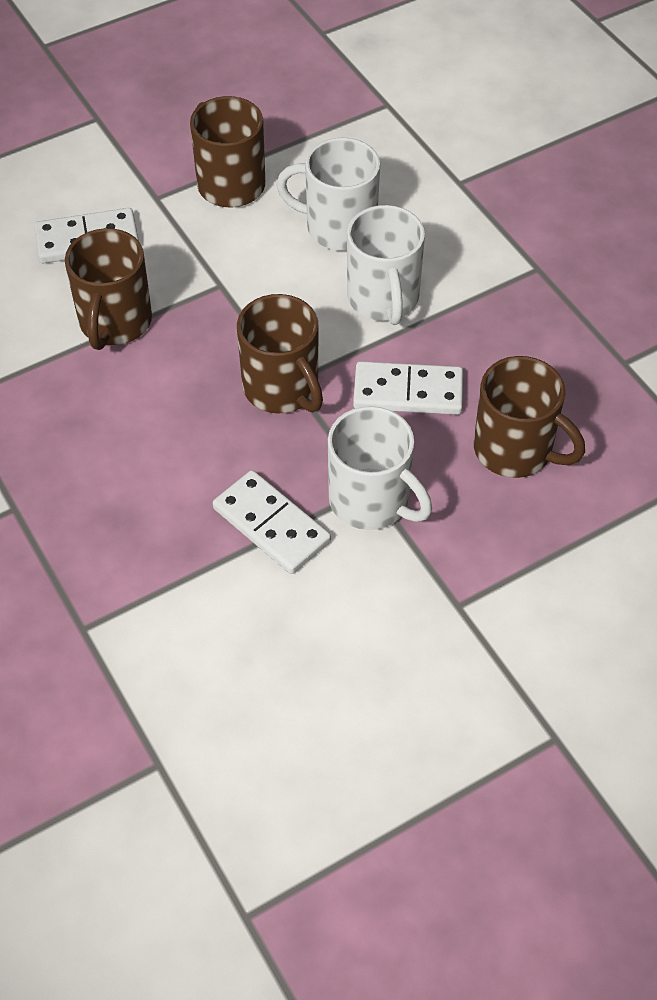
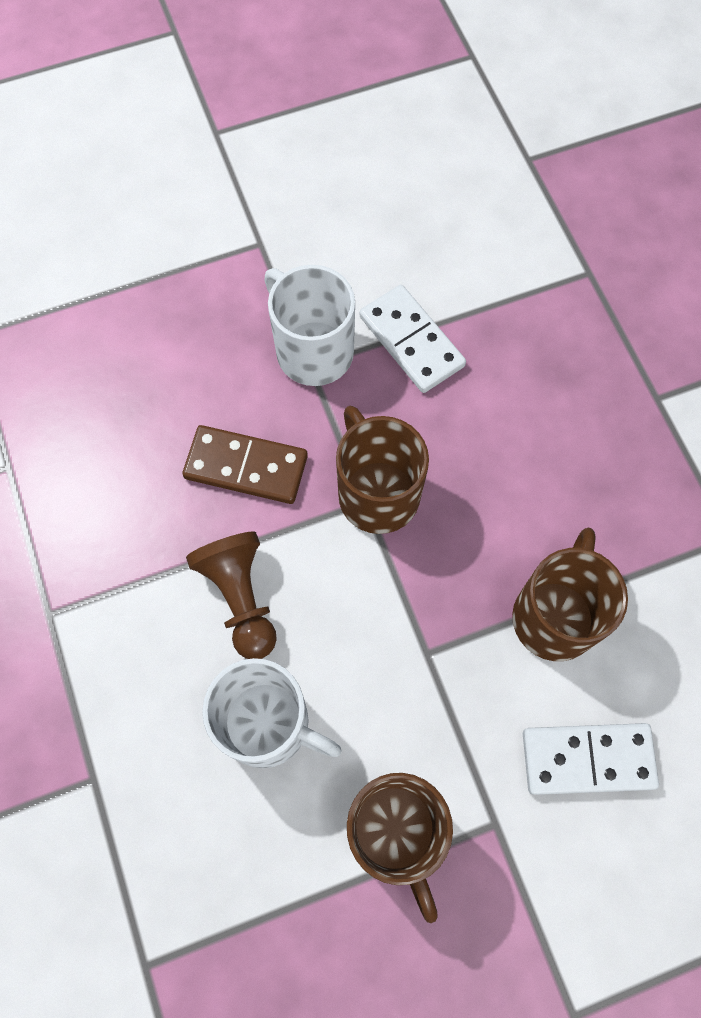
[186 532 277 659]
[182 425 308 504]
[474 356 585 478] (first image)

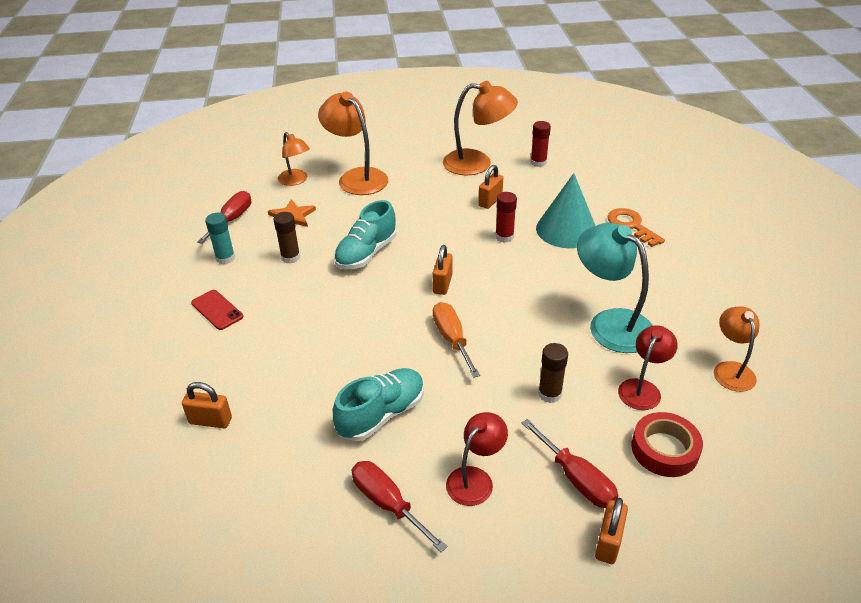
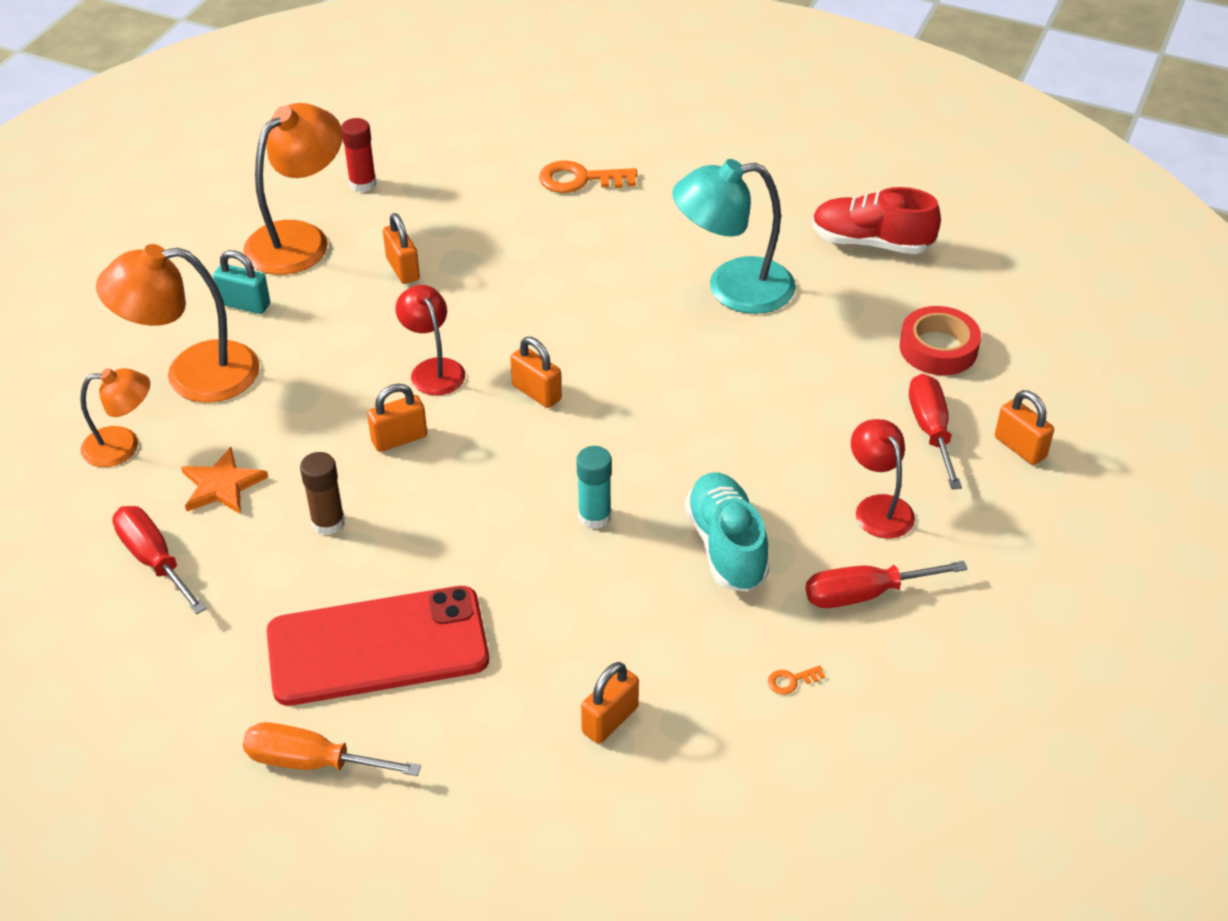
[267 586 489 706]
[576 446 612 529]
[367 384 427 452]
[243 722 421 776]
[495 192 517 243] (first image)
[909 374 962 489]
[536 173 596 248] (first image)
[538 343 568 403] (first image)
[395 285 465 395]
[812 187 941 254]
[213 250 270 314]
[768 665 825 695]

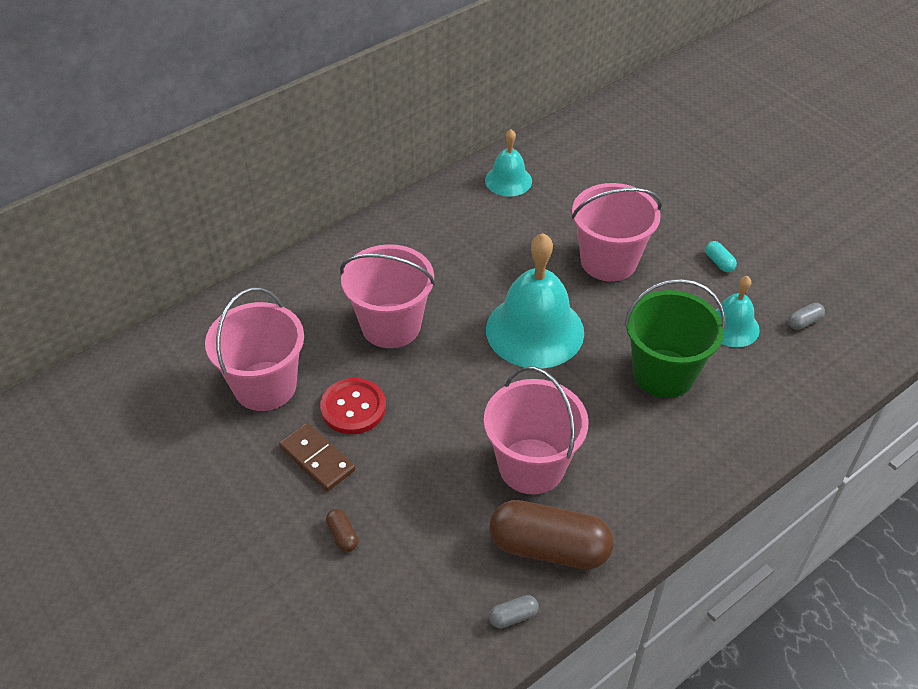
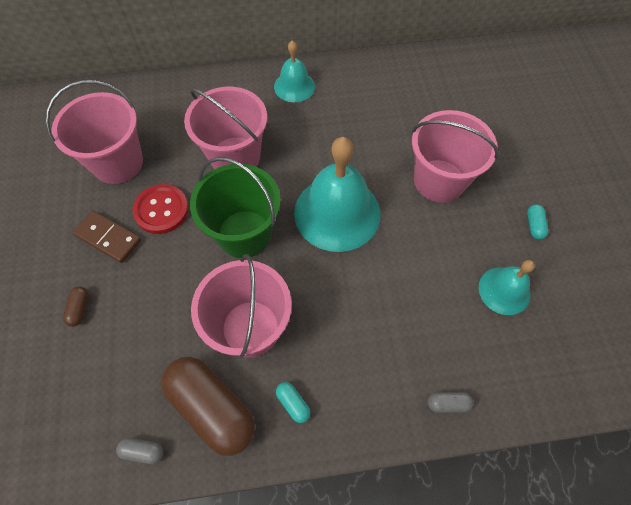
[73 211 141 263]
[274 41 315 102]
[190 157 281 258]
[428 392 473 413]
[276 382 311 423]

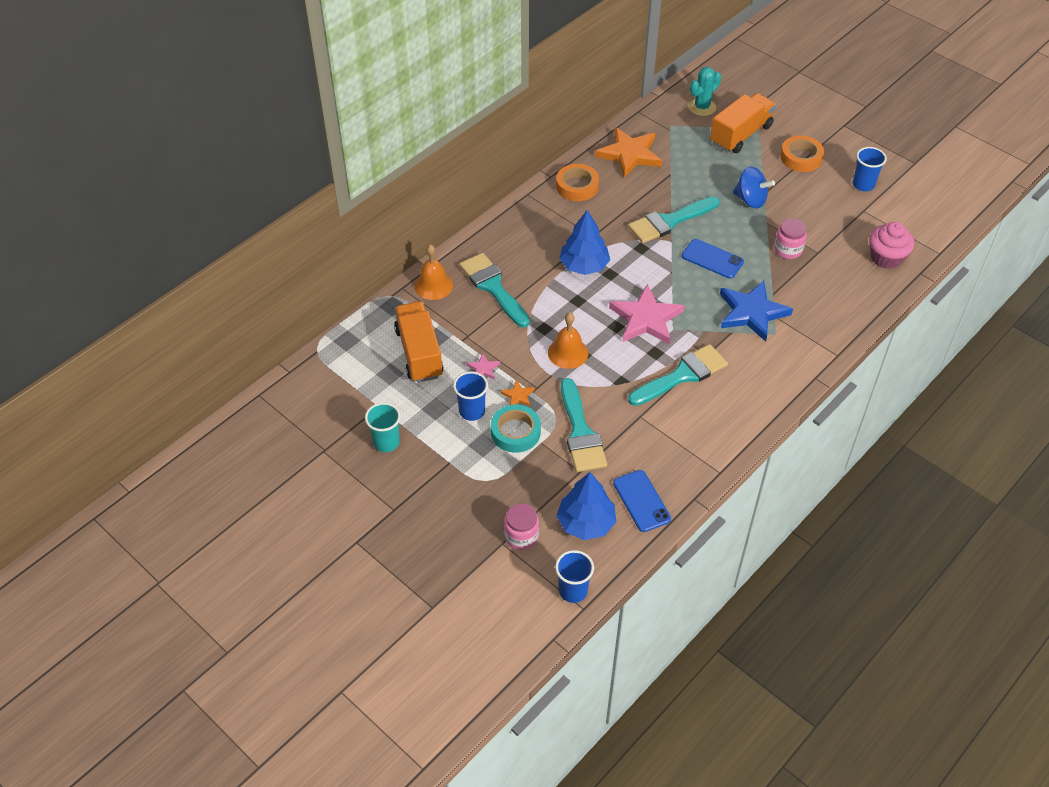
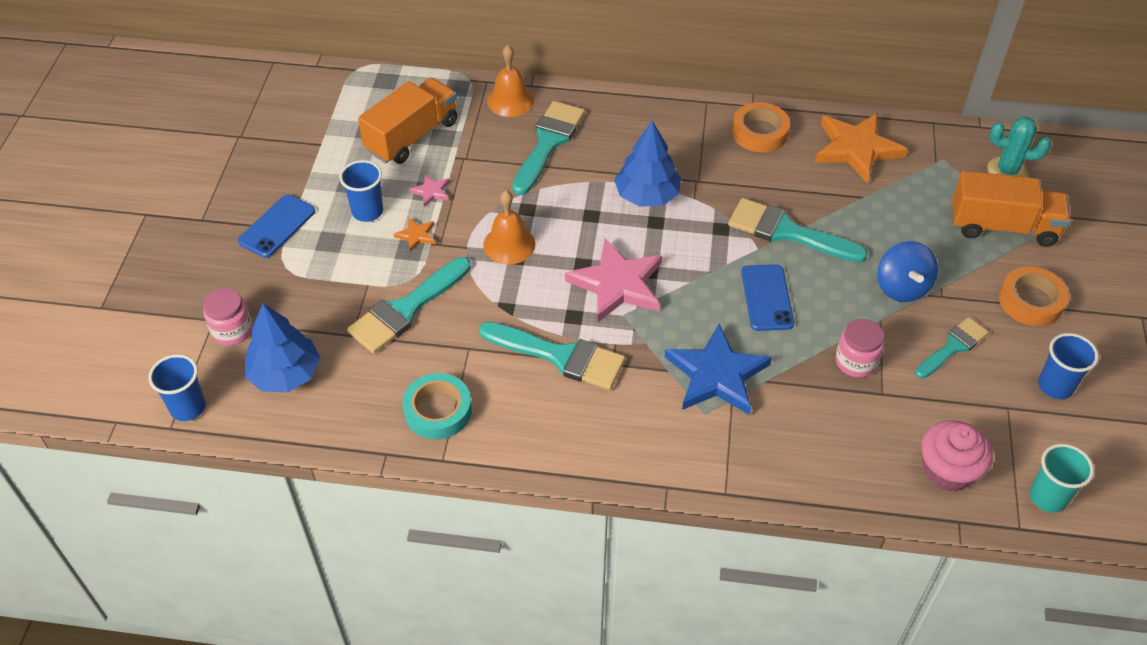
[1030 444 1094 513]
[402 373 472 439]
[238 194 315 258]
[915 317 989 379]

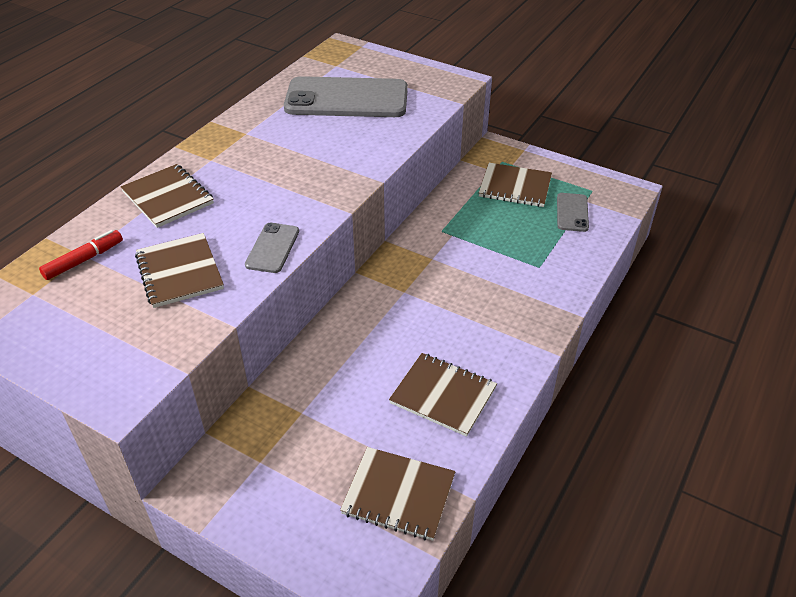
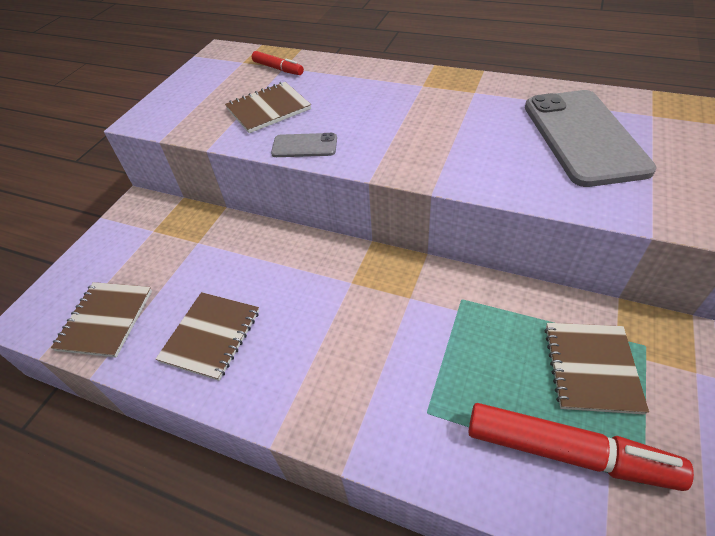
[121 164 214 228] (first image)
[468 403 694 491]

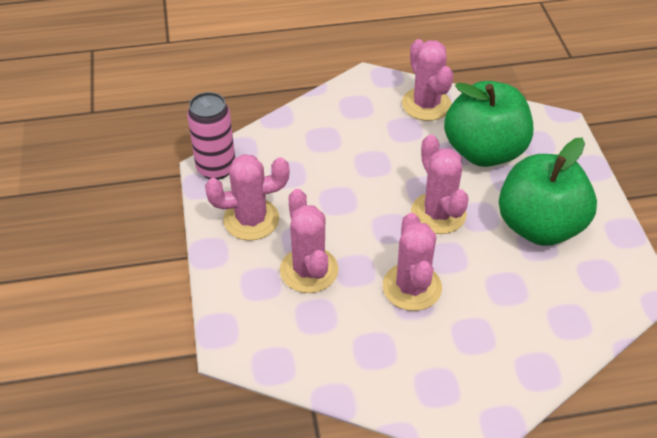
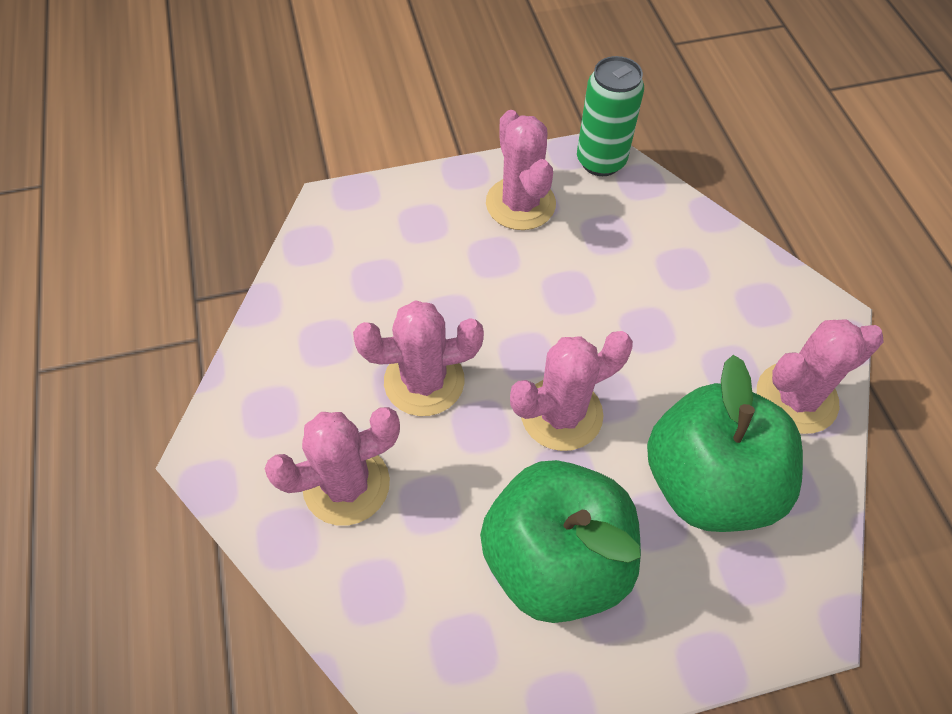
[577 56 644 176]
[265 407 400 526]

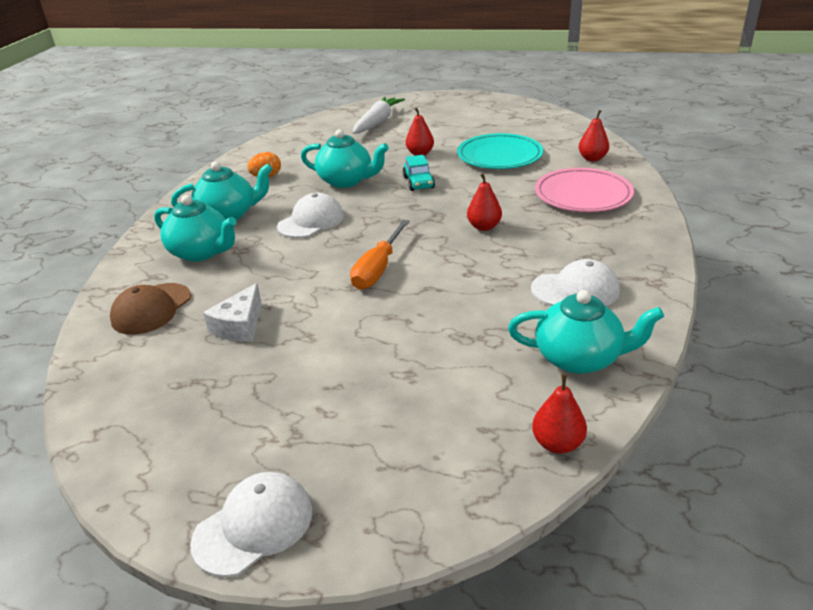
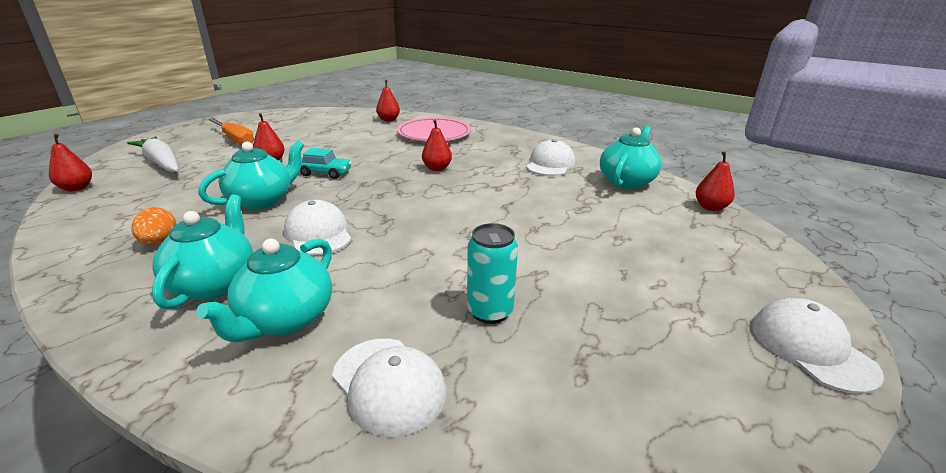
[332 339 446 437]
[196 239 332 342]
[467 223 518 324]
[208 118 254 145]
[457 133 543 169] (first image)
[49 134 92 191]

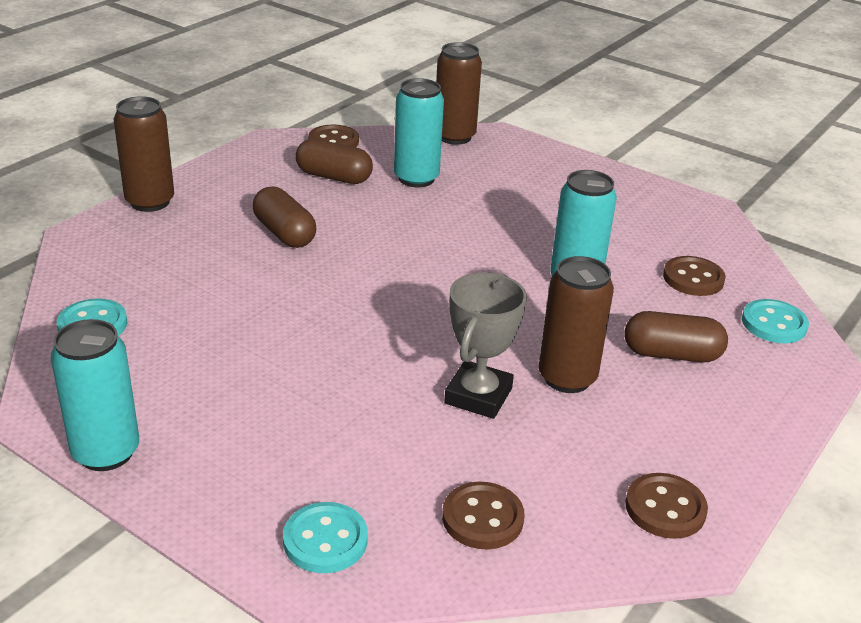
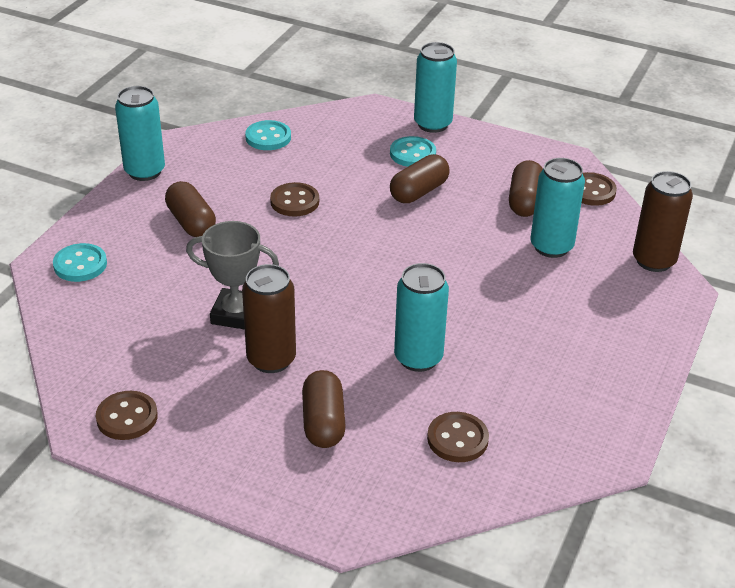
[414 42 457 133]
[270 182 319 216]
[390 136 436 167]
[165 181 216 237]

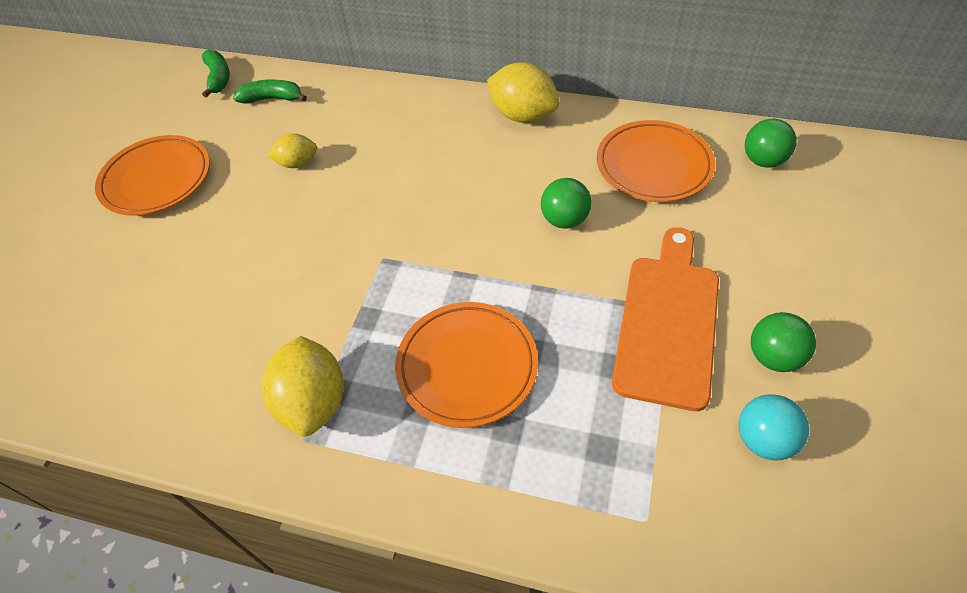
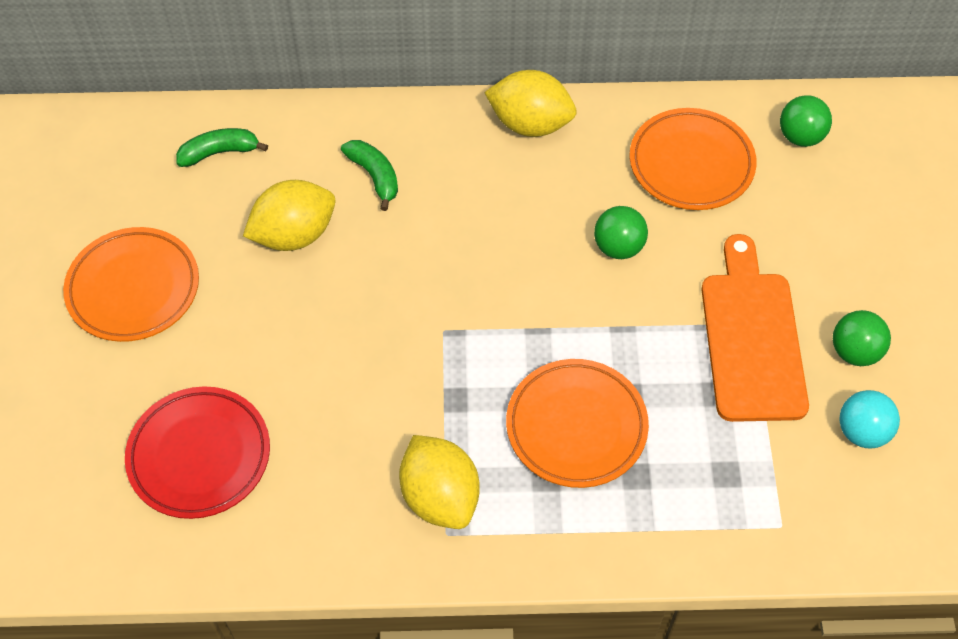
[341 140 398 211]
[243 180 335 251]
[125 386 270 519]

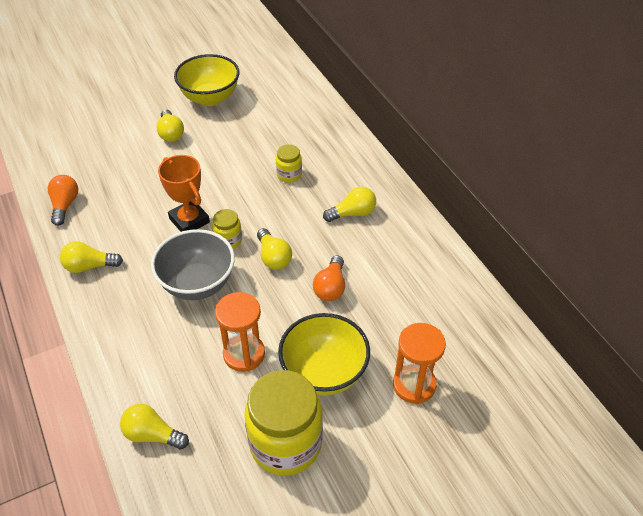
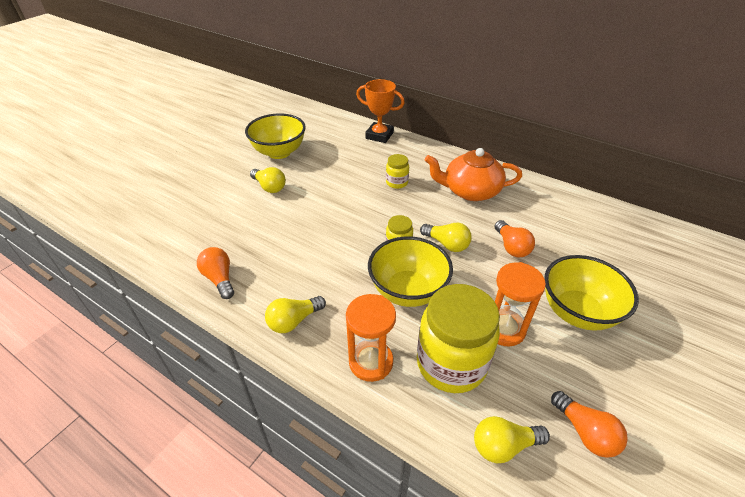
[368 236 453 307]
[356 79 405 143]
[417 284 500 393]
[425 148 522 201]
[346 294 396 382]
[551 391 628 458]

